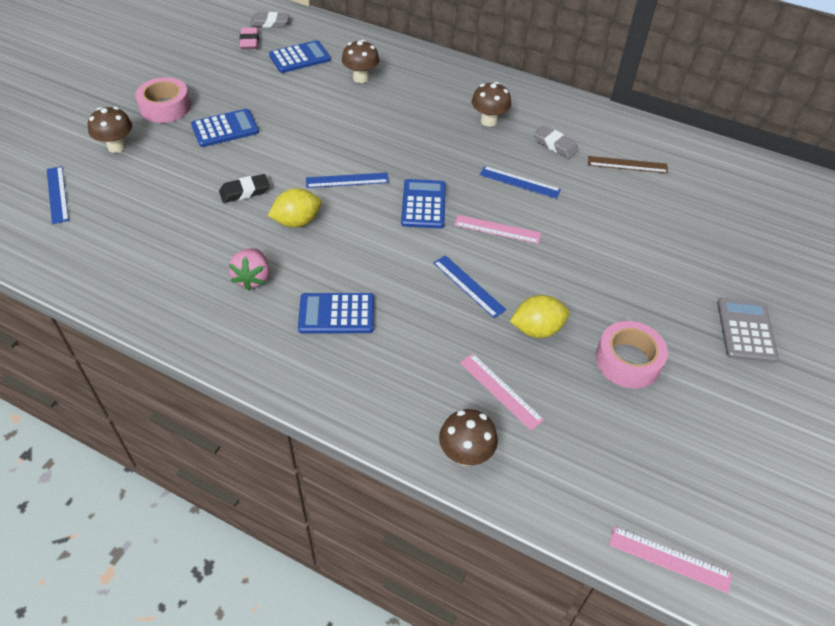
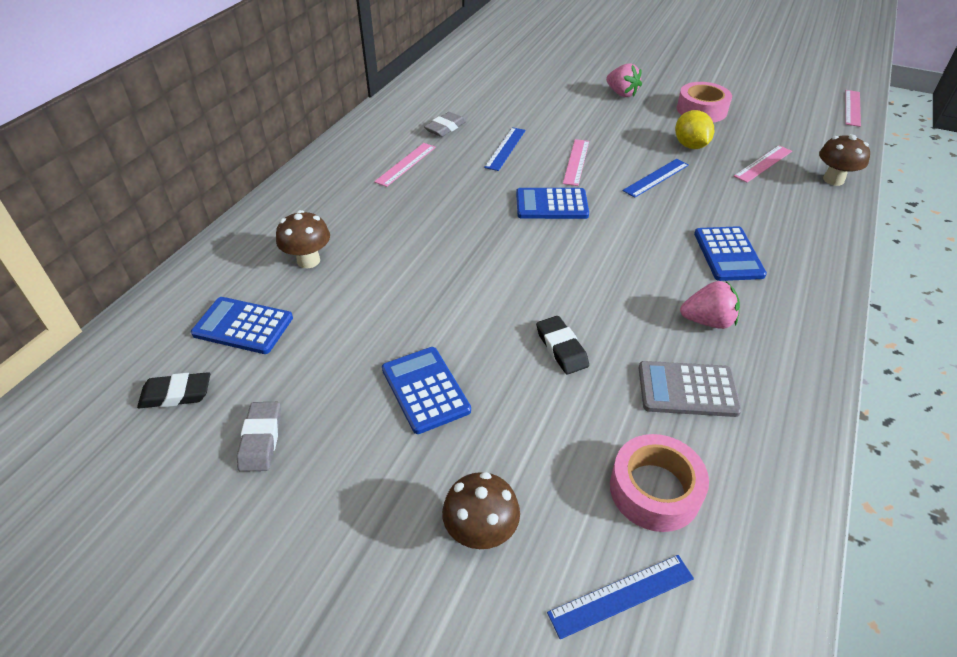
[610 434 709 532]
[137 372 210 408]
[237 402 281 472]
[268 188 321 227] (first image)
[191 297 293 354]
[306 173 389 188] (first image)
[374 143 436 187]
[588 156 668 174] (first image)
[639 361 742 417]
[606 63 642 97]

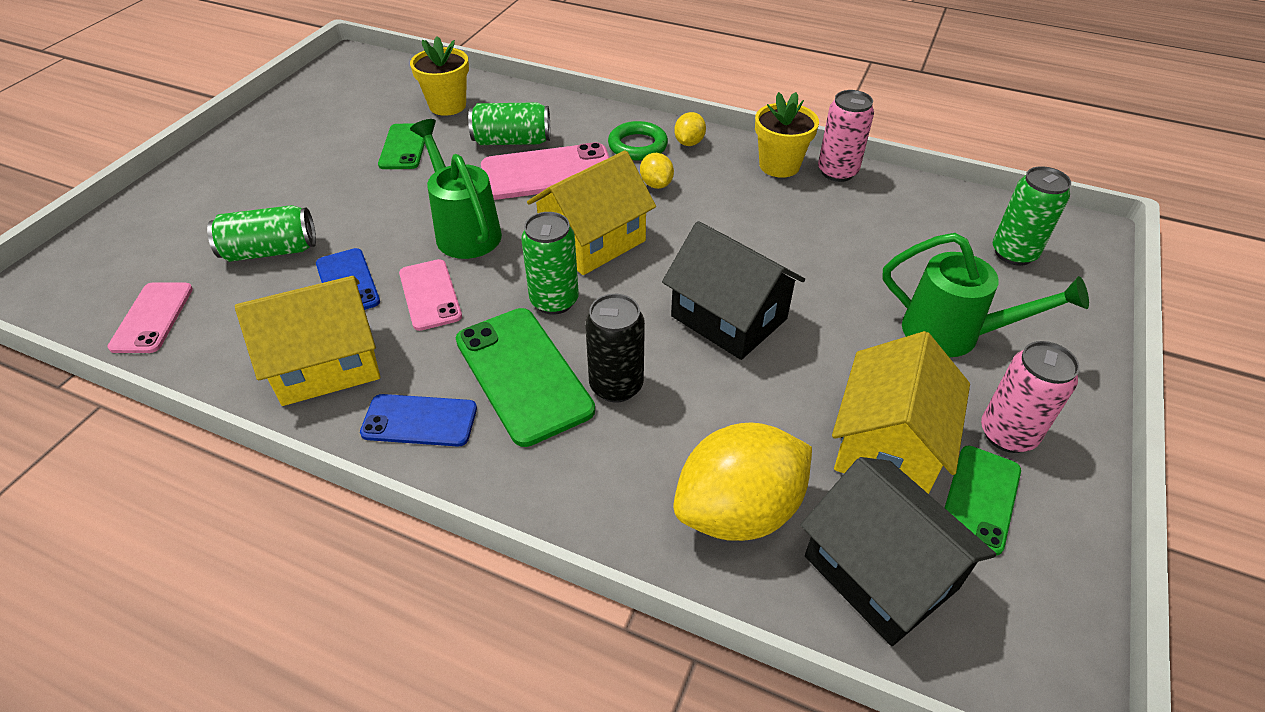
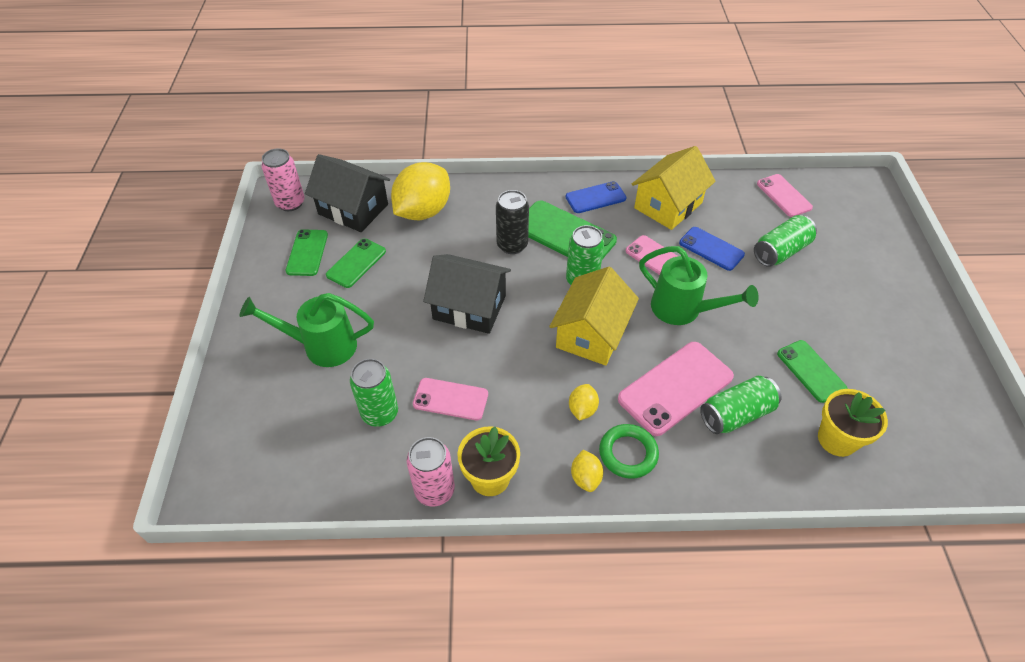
[569 384 599 421]
[326 238 386 288]
[261 148 305 211]
[350 359 398 427]
[413 378 488 420]

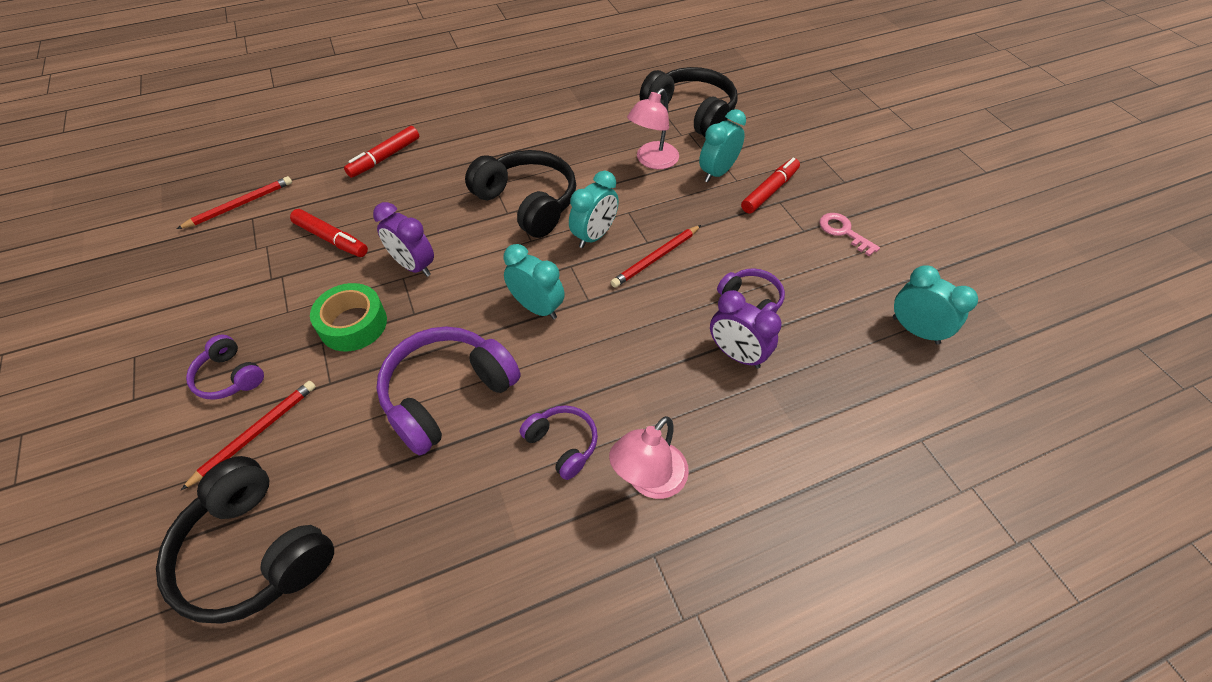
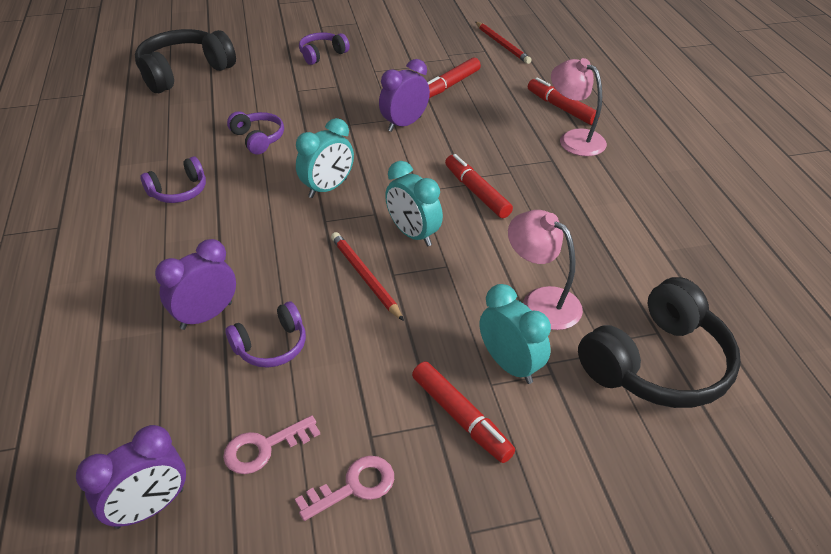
[181 381 316 490] (first image)
[310 283 387 351] (first image)
[227 111 284 154]
[445 154 513 218]
[551 58 607 156]
[76 425 186 529]
[223 415 320 474]

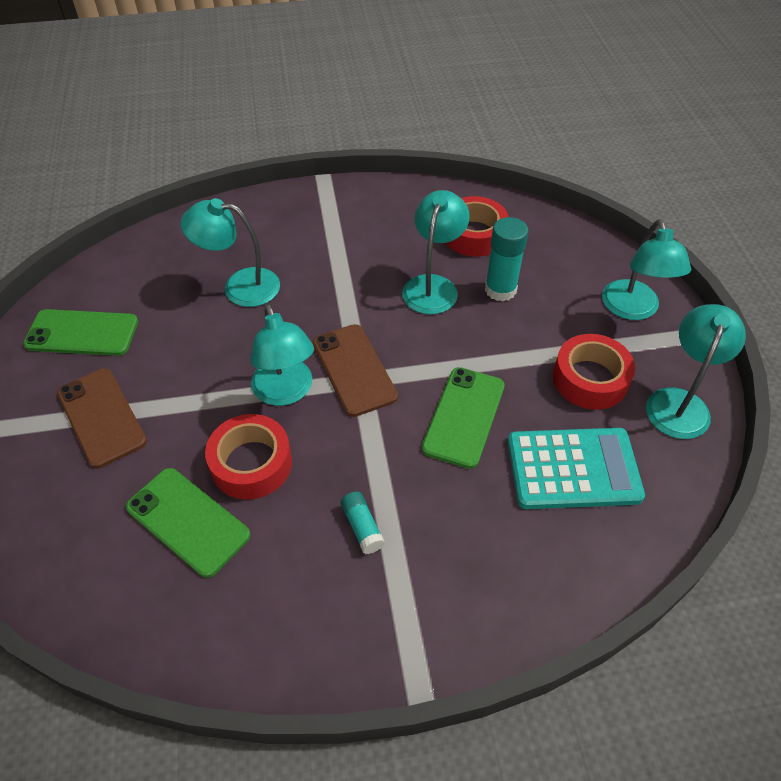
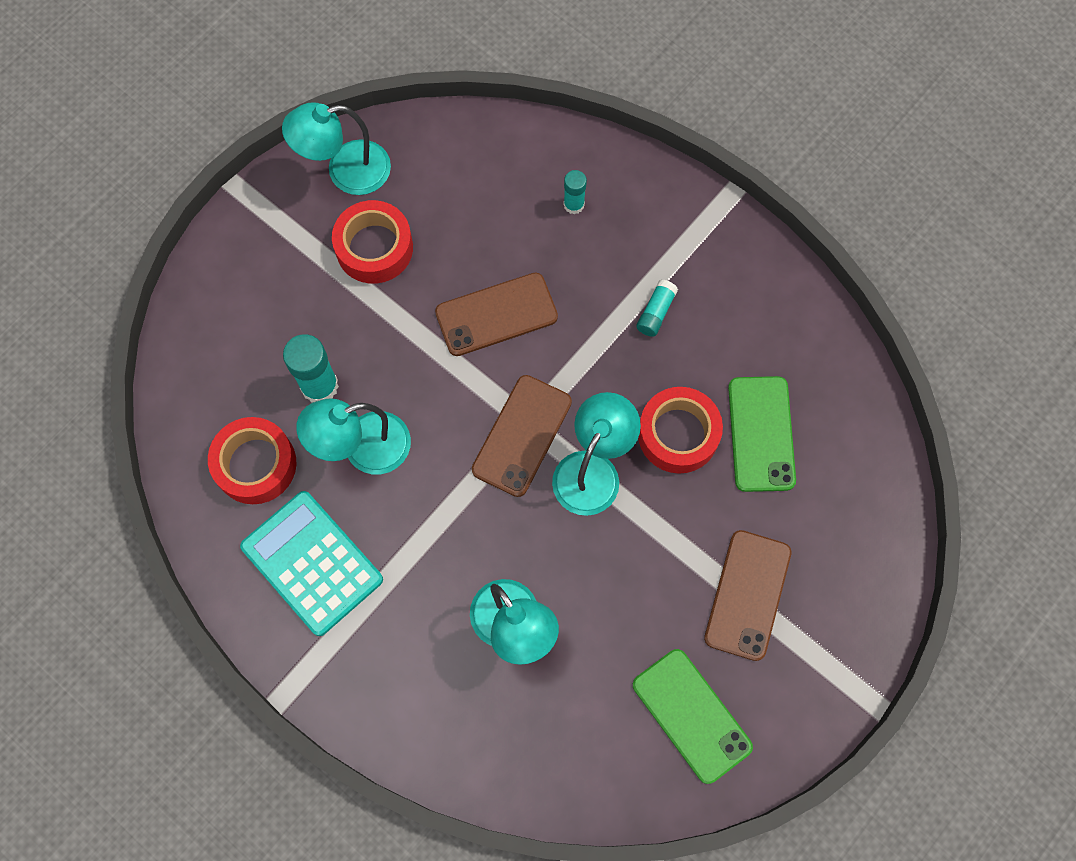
[435 272 558 356]
[240 491 383 636]
[602 219 691 320] (first image)
[564 170 587 214]

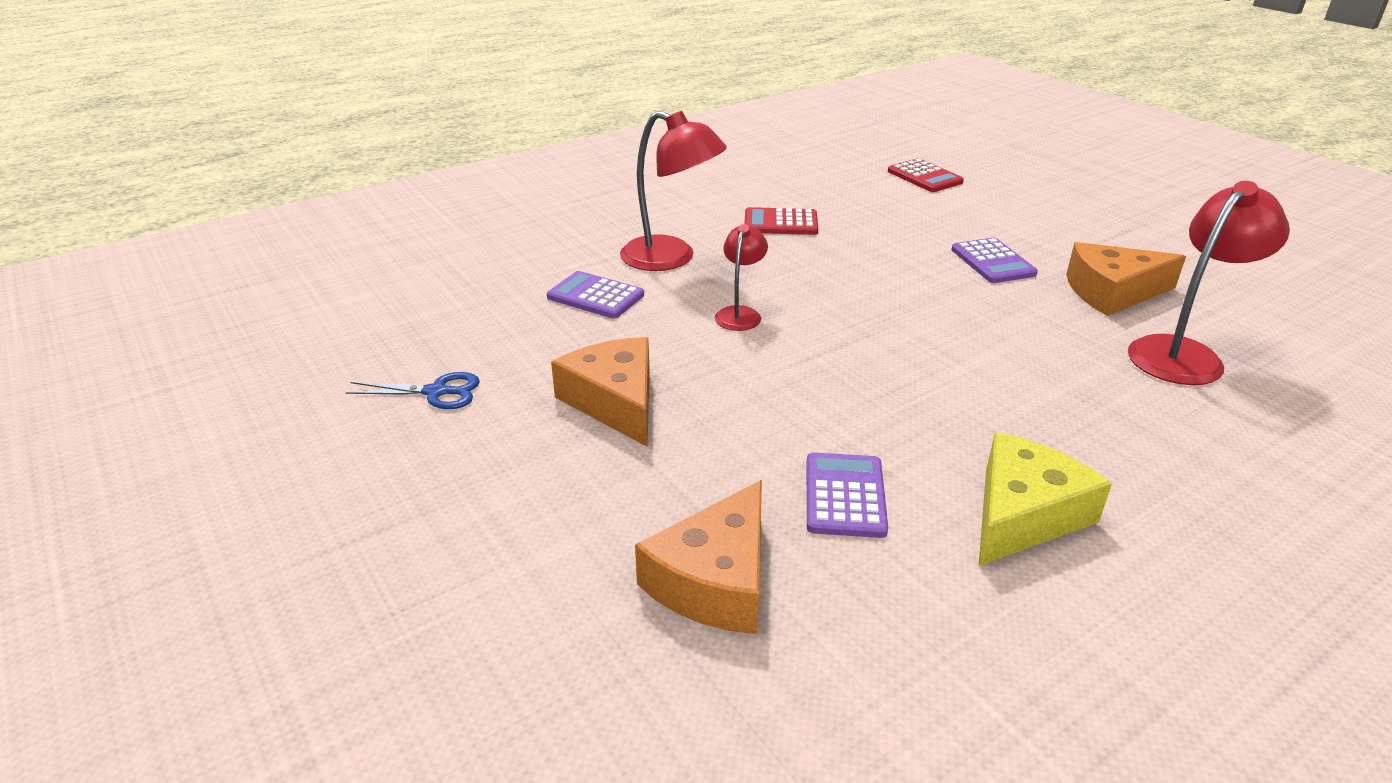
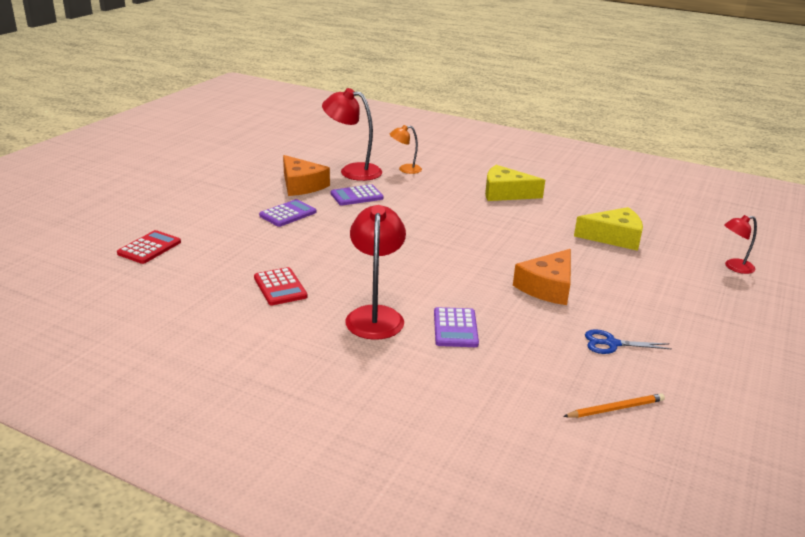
[585 330 671 354]
[574 207 643 251]
[724 215 757 274]
[331 184 384 206]
[389 125 422 174]
[563 393 665 418]

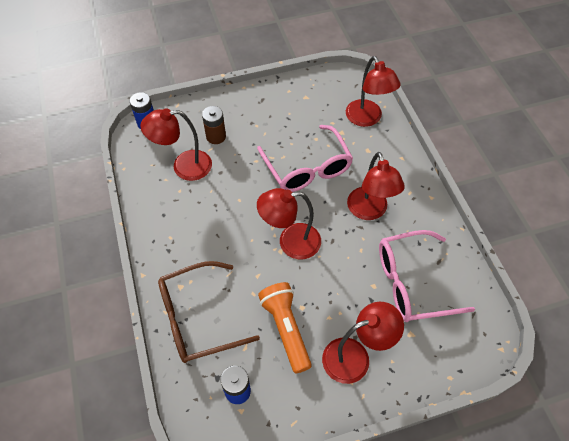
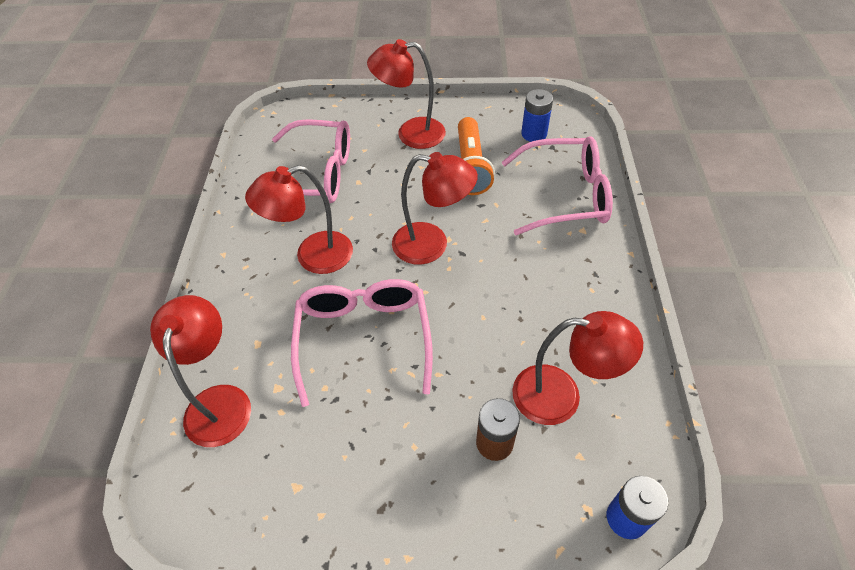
[502 136 613 235]
[245 165 353 274]

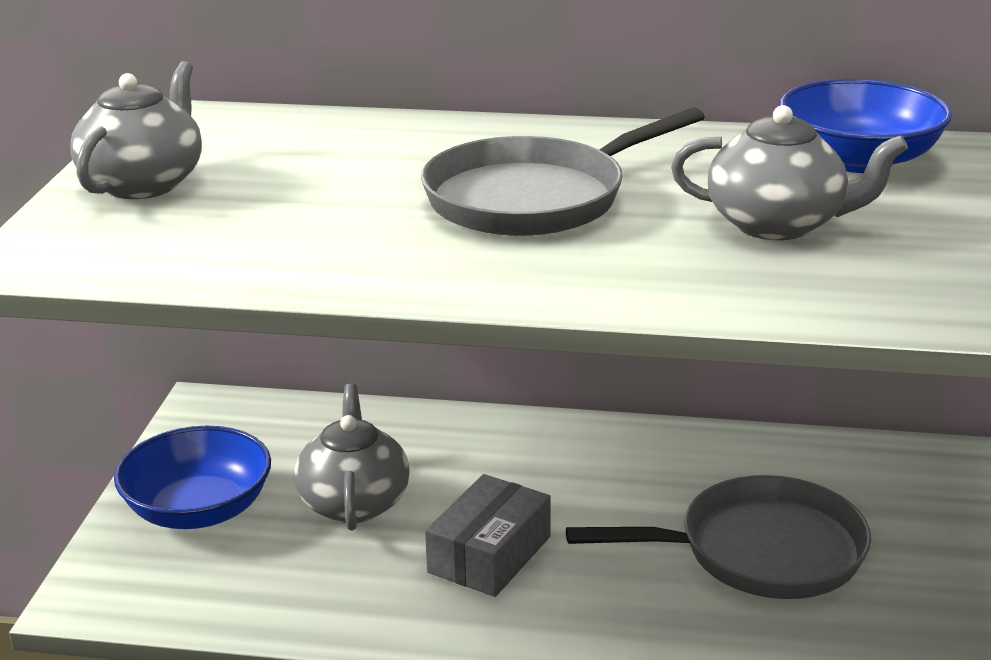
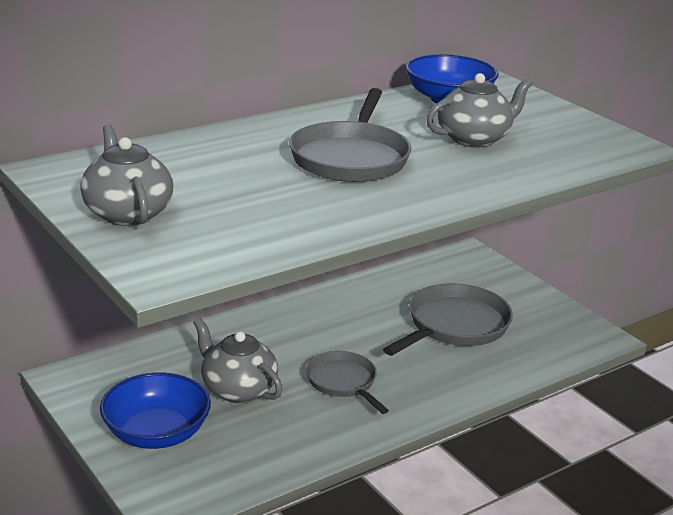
[306 351 389 414]

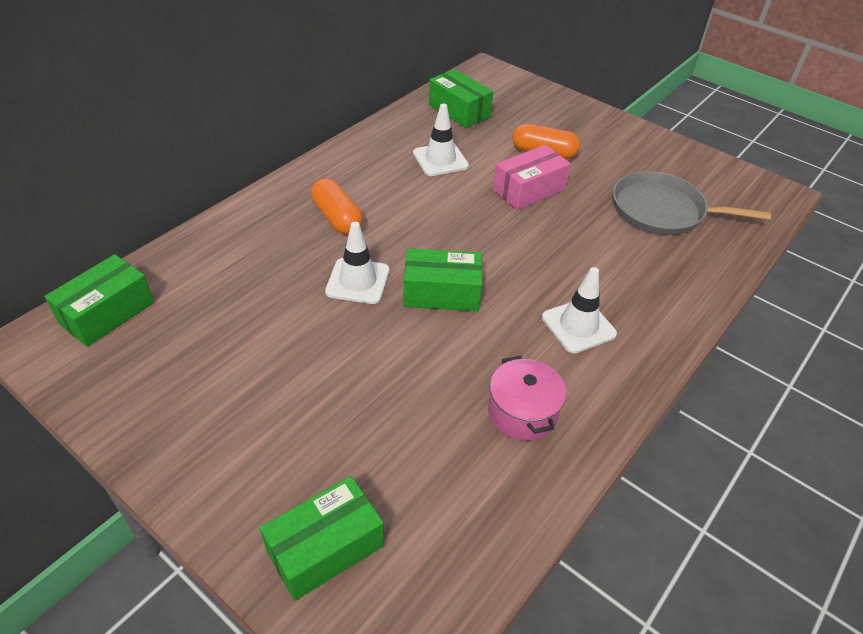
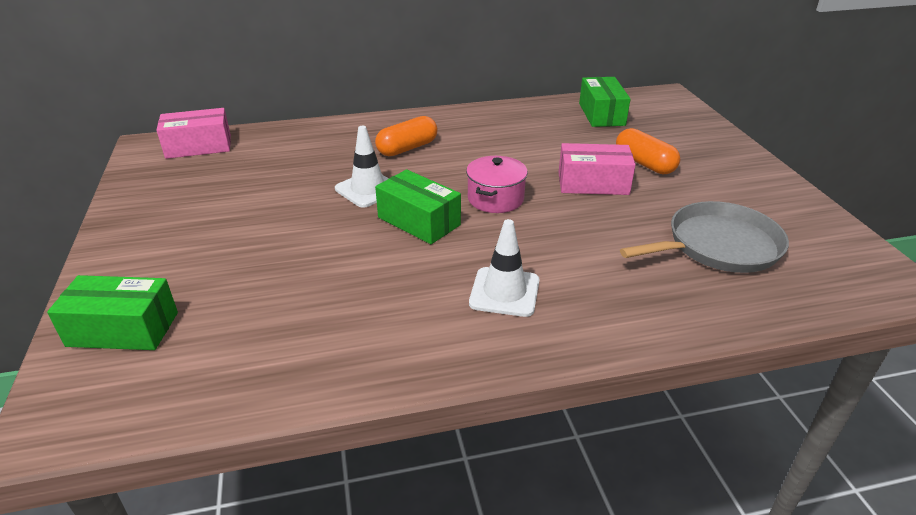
[156 108 231 159]
[375 116 438 156]
[413 104 469 176] (first image)
[466 156 528 213]
[620 201 789 273]

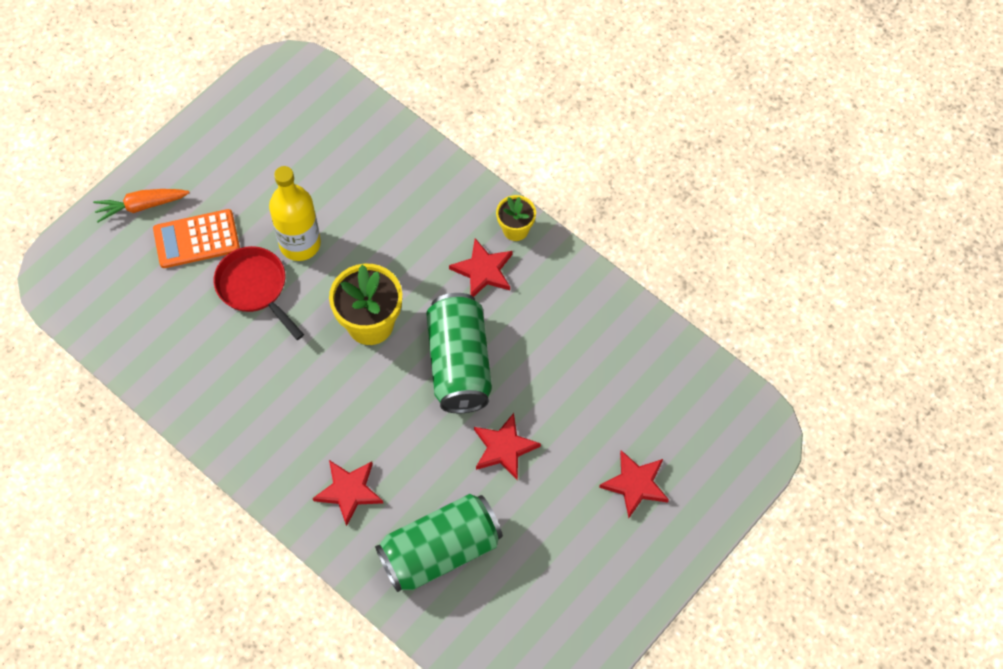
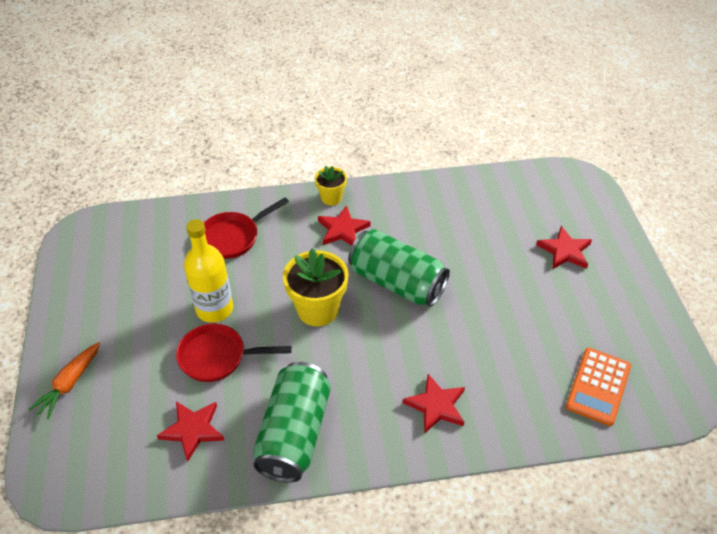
[566 348 631 426]
[253 362 331 483]
[157 401 225 462]
[204 197 289 259]

